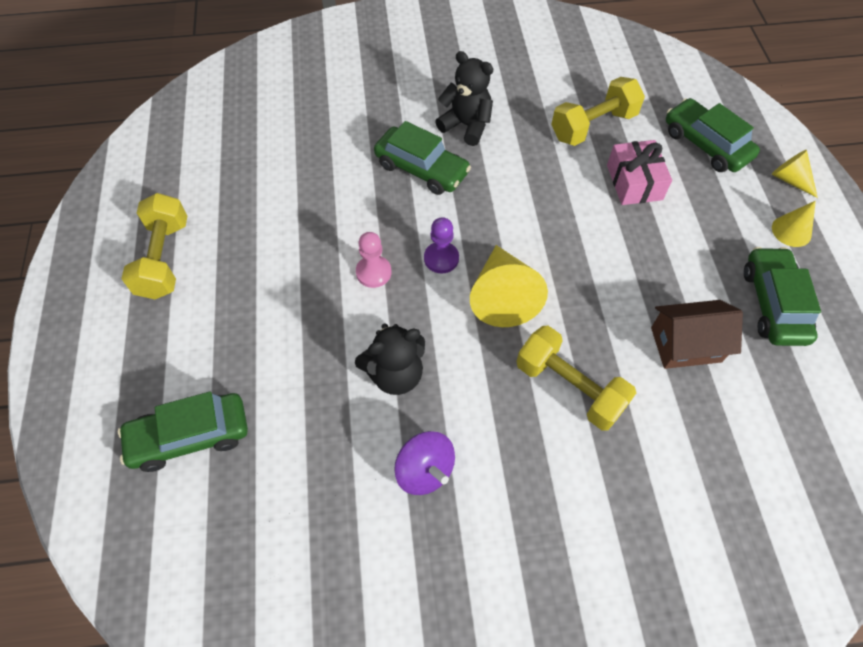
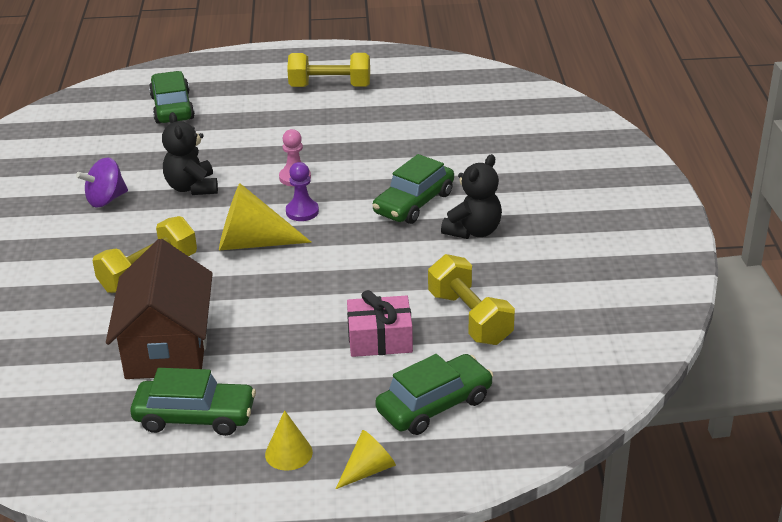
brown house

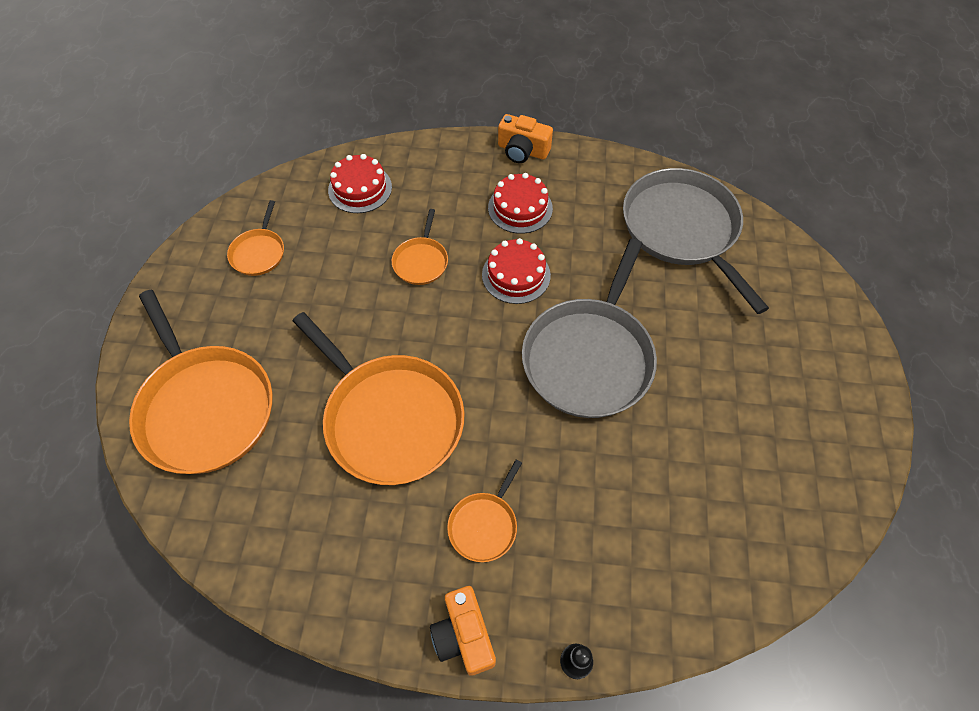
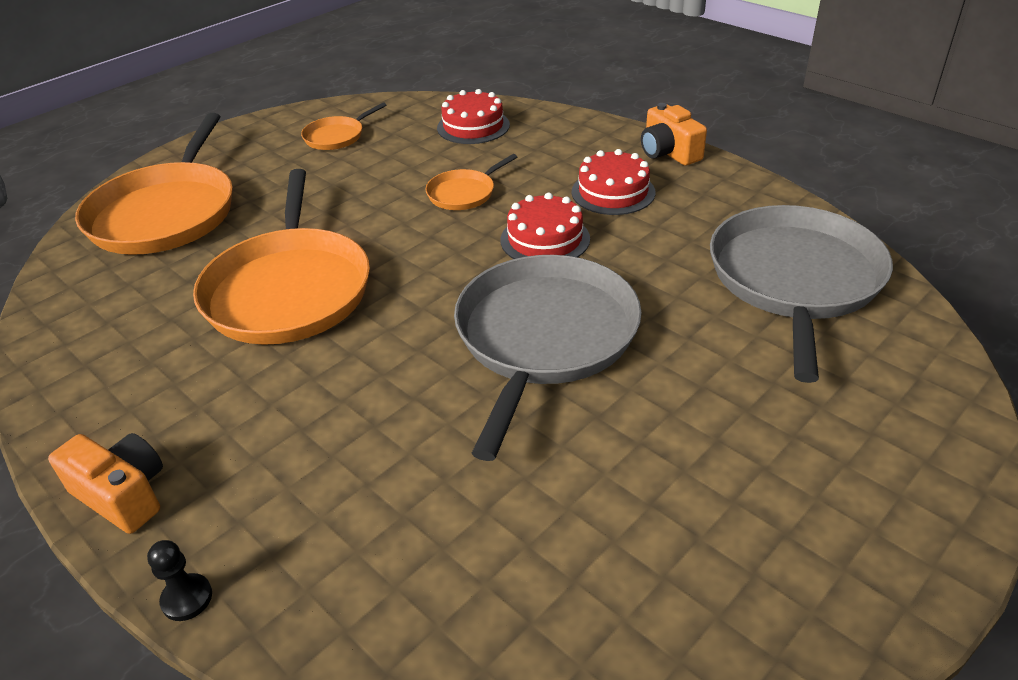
orange camera (1st from left); grey pan (1st from left); orange pan (5th from left in the first image)

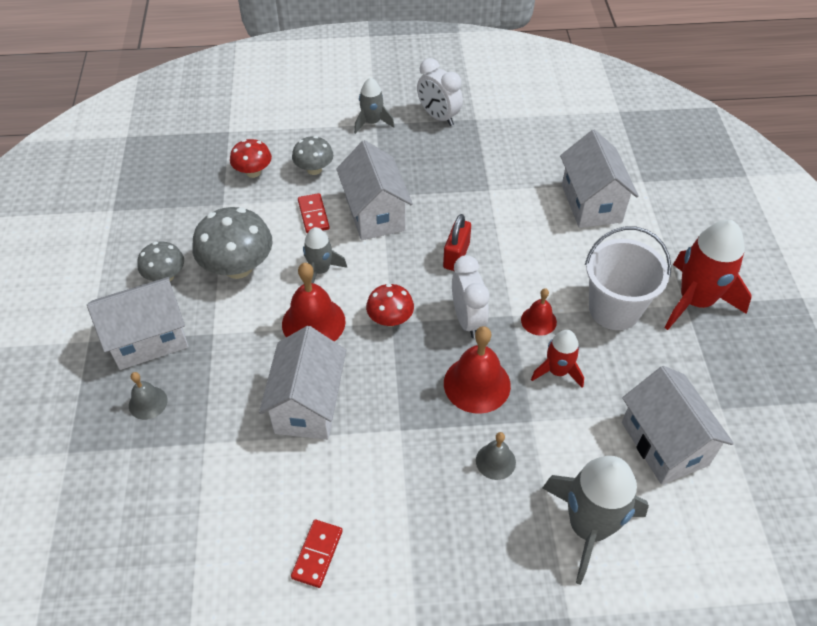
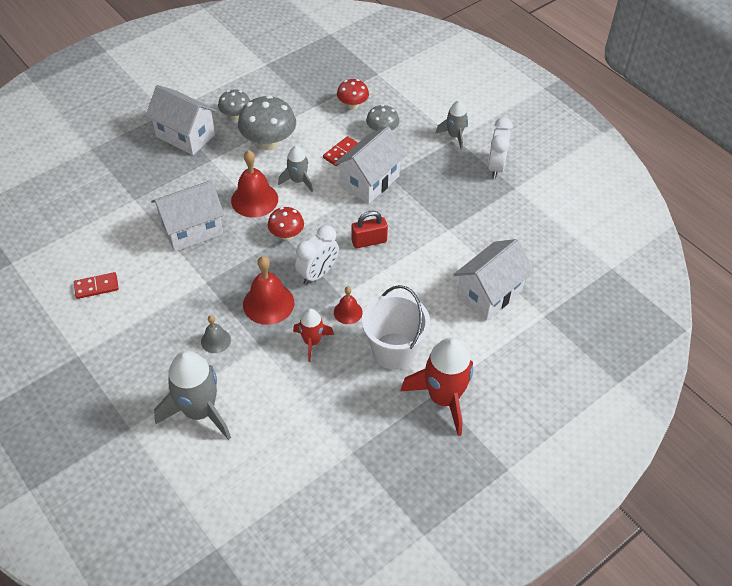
grey bell (1st from left in the first image); white house (5th from left in the first image)

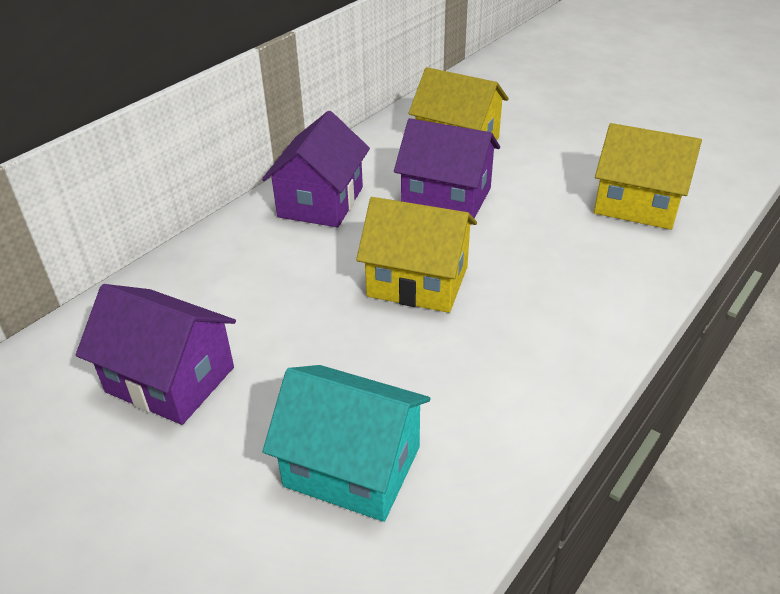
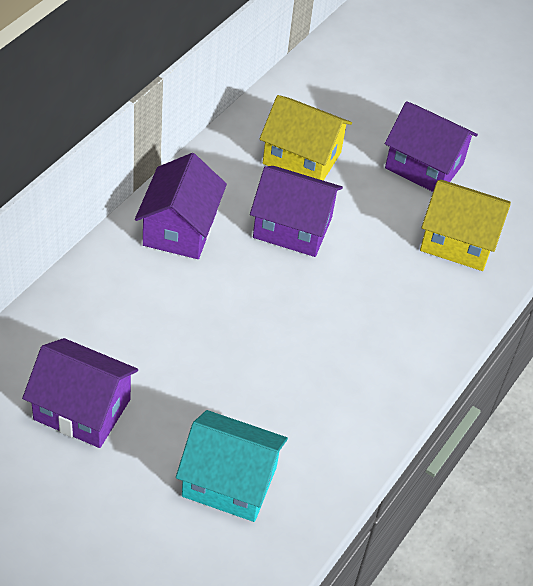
purple house (4th from left); yellow house (1st from left in the first image)

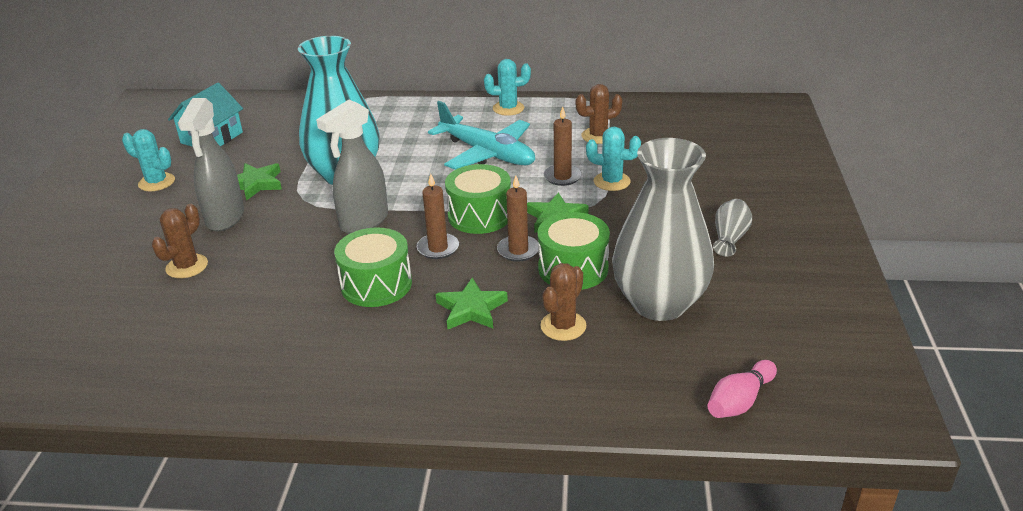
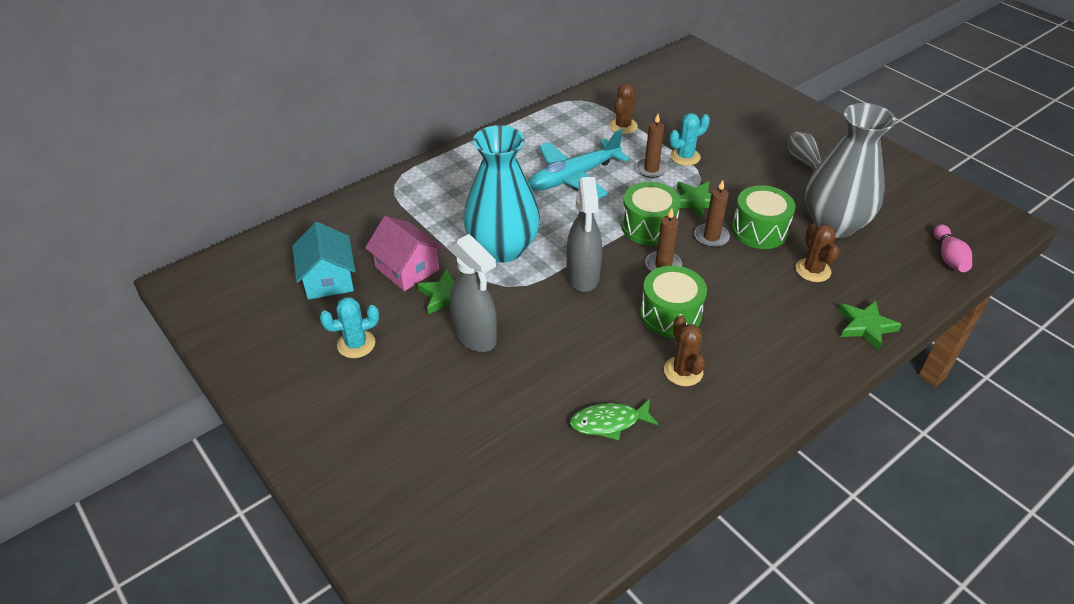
pink house; turquoise plane; green fish; brown cactus (2nd from left); green star (3rd from left); turquoise cactus (2nd from left in the first image)

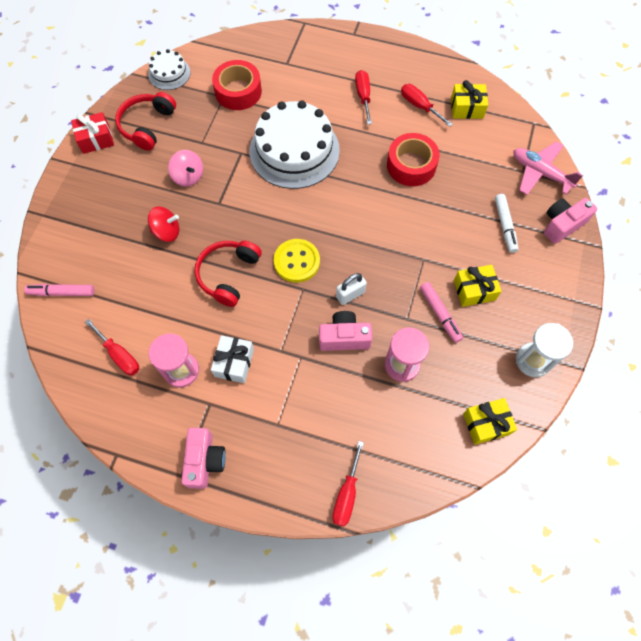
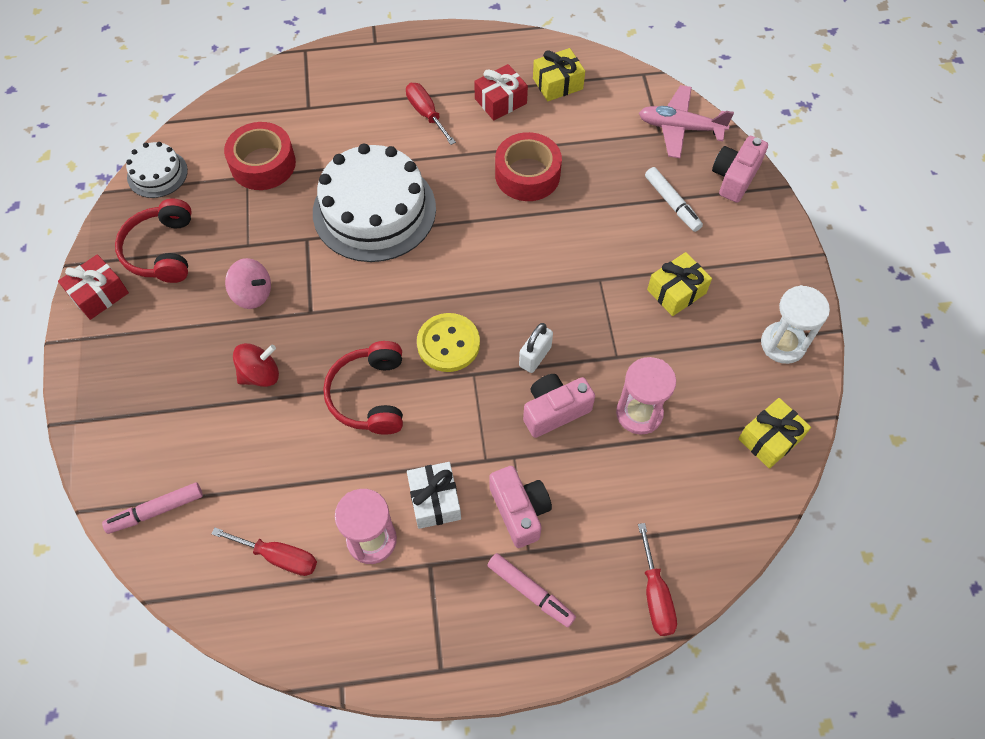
red gift (2nd from left); pink marker (2nd from left); pink camera (1st from left)

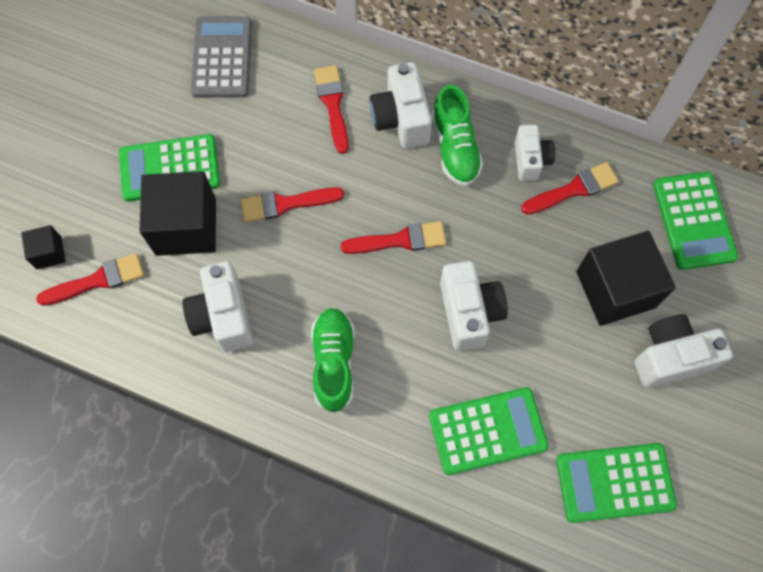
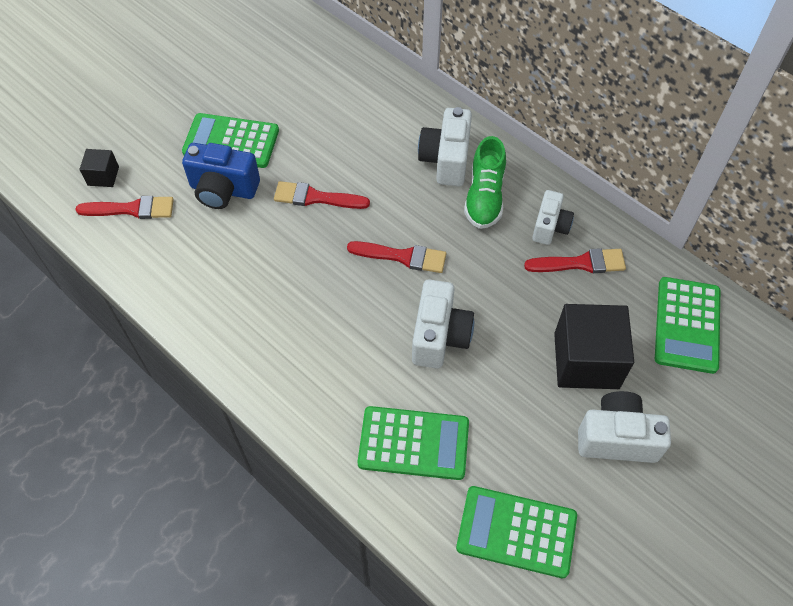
blue camera; white camera (1st from left in the first image); grey calculator; green shoe (1st from left in the first image); red brush (3rd from left in the first image)

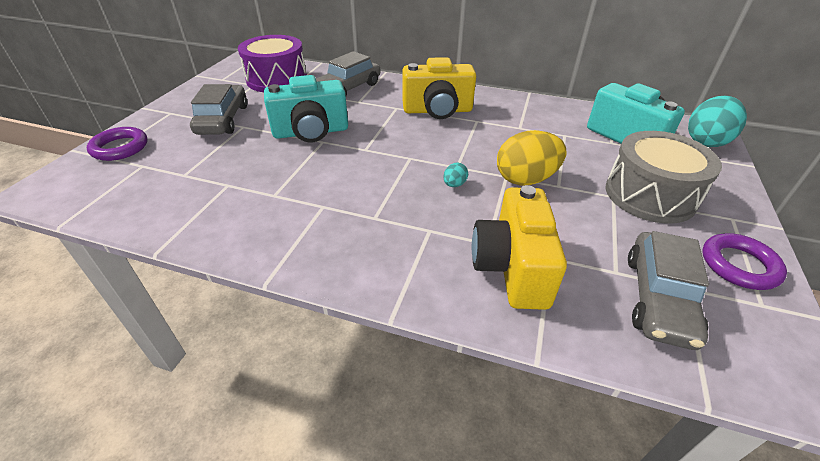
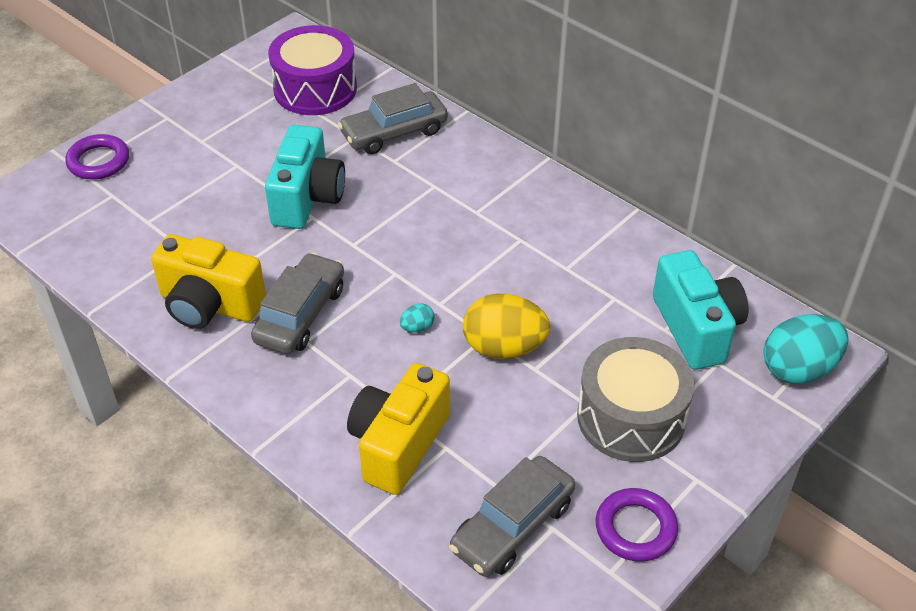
yellow camera (1st from left); grey car (1st from left); turquoise camera (1st from left)

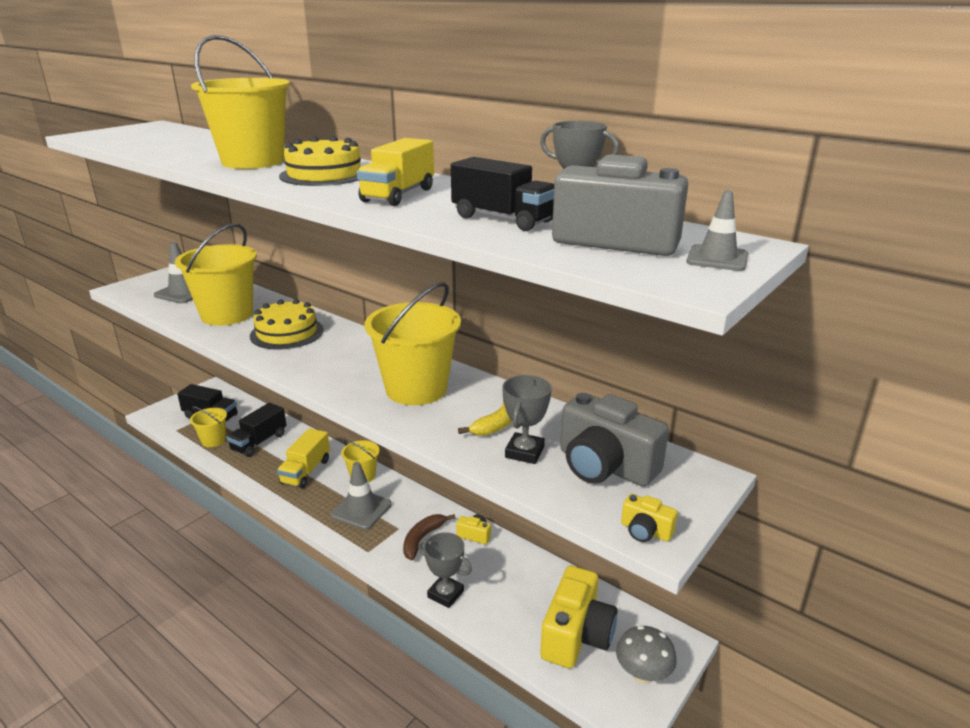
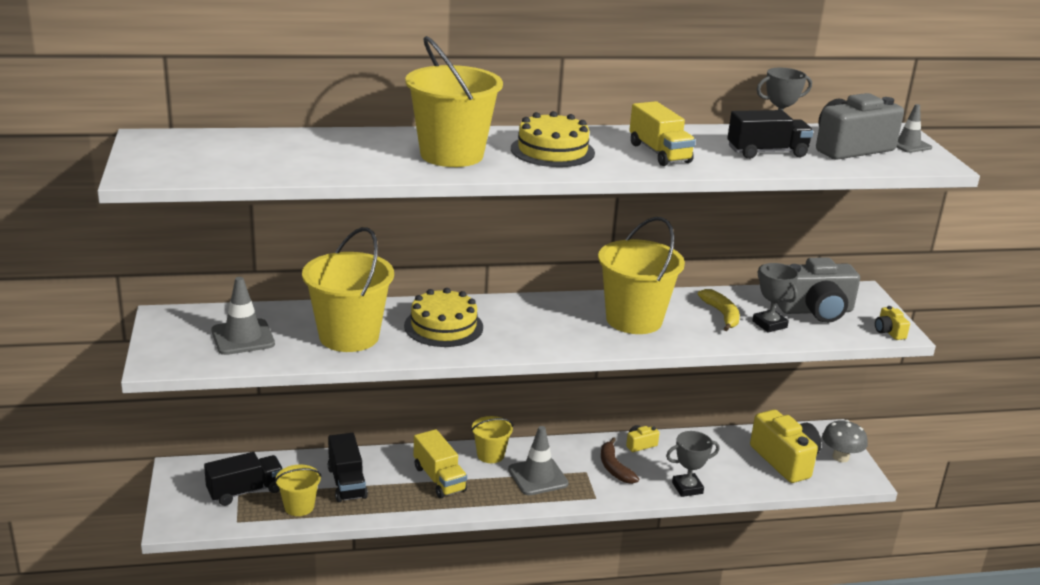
yellow camera (3rd from left)

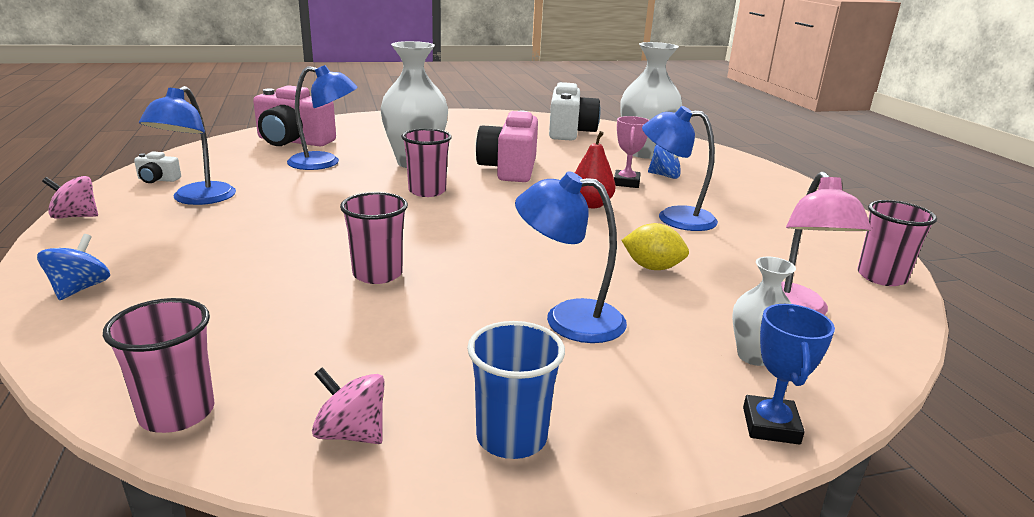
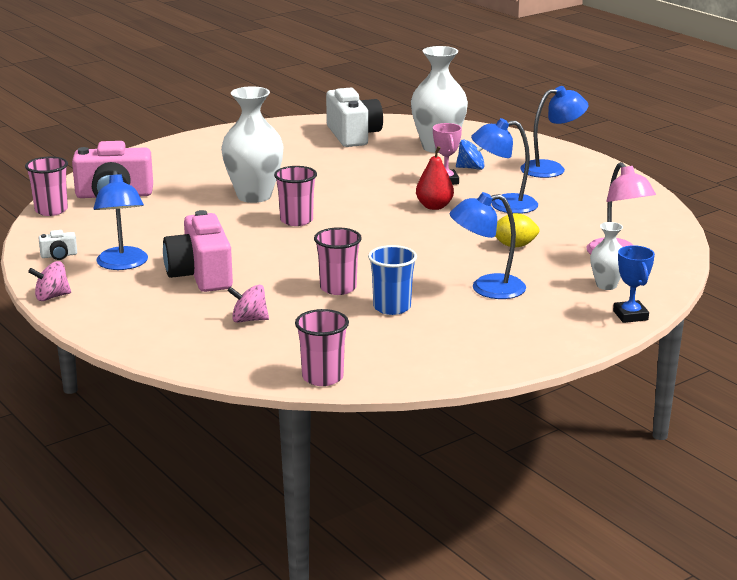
pink cup (1st from left); pink camera (2nd from left); pink spinning top (2nd from left); blue cup; blue lamp (4th from left); blue spinning top (1st from left in the first image)

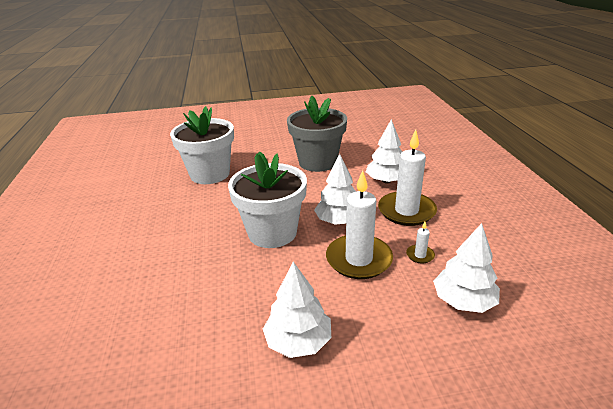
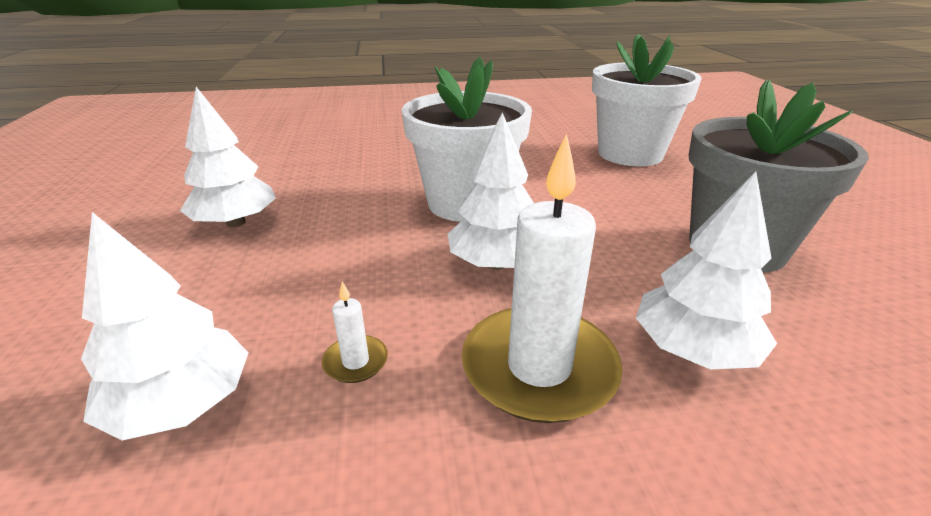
white candle (1st from left in the first image)

